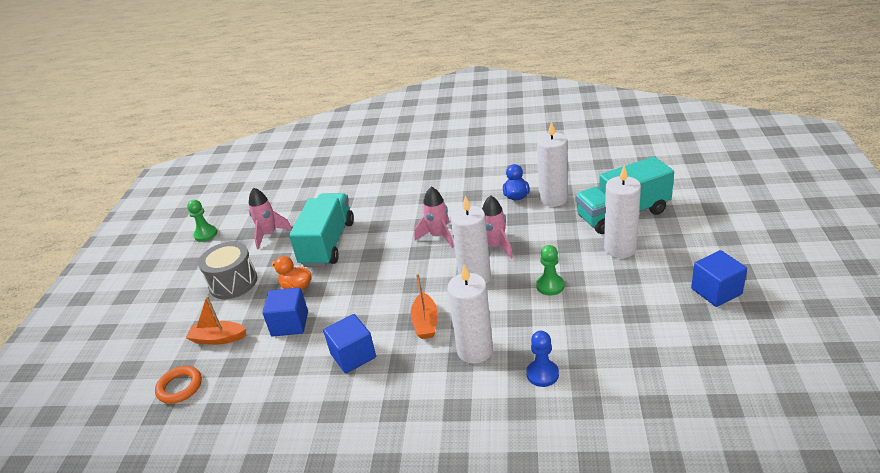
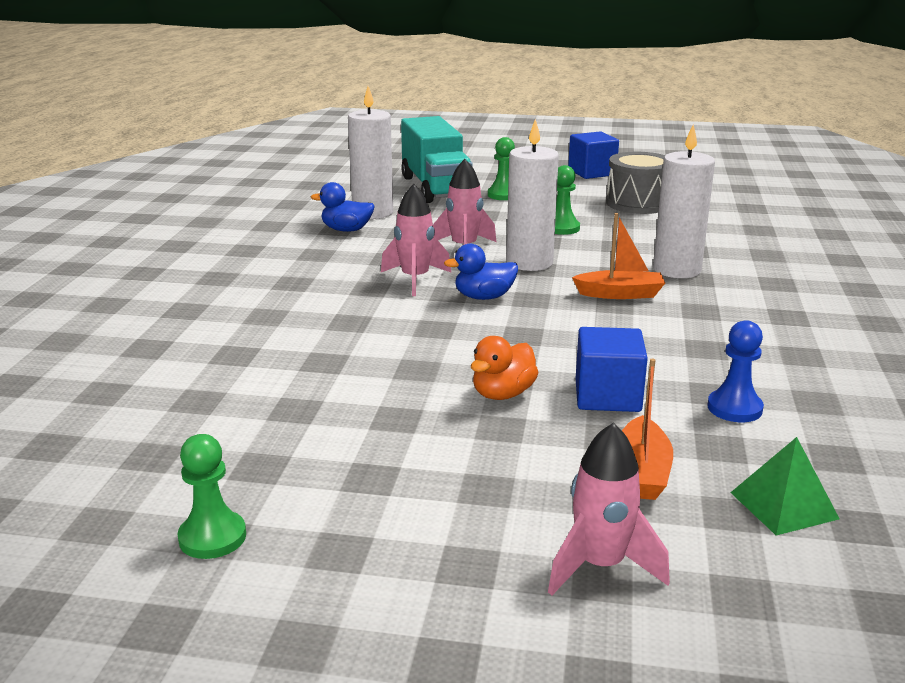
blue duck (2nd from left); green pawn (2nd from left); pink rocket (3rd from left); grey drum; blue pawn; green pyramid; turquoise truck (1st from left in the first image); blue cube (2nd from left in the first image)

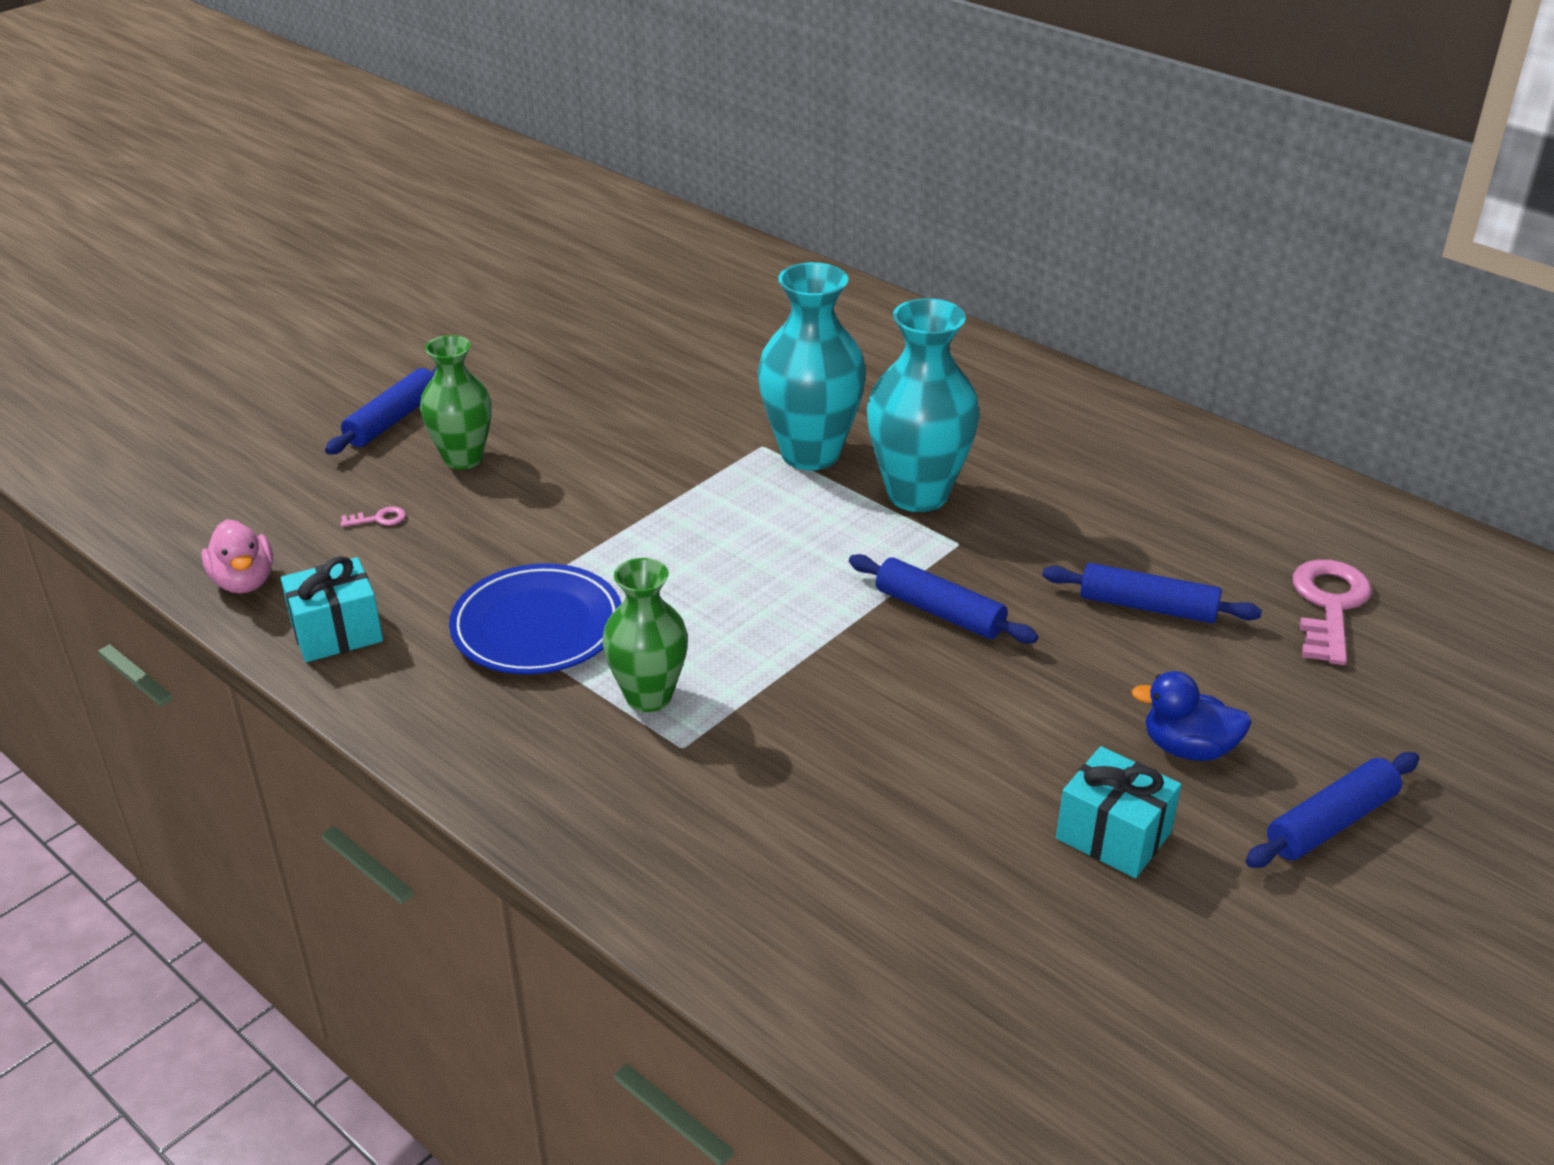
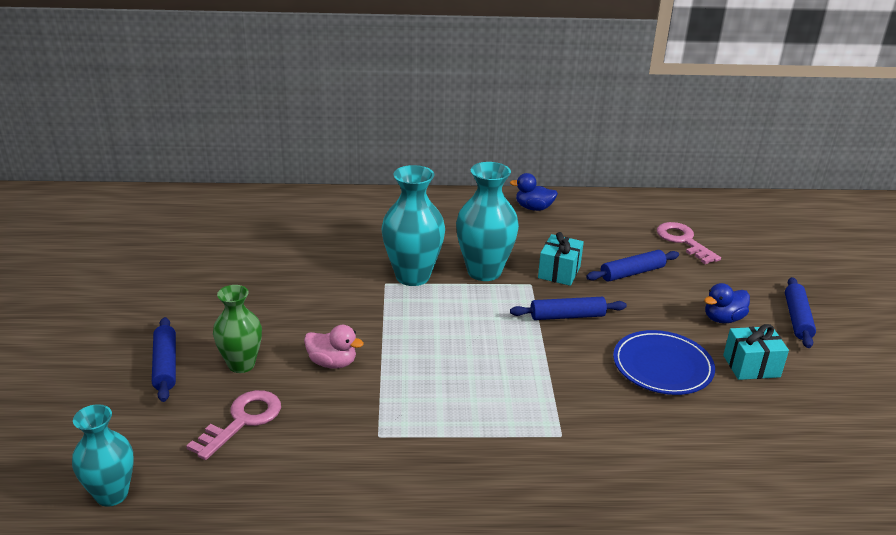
turquoise vase (1st from left); pink key (1st from left); pink duck; blue duck (1st from left); turquoise gift (1st from left); blue plate; green vase (2nd from left in the first image)

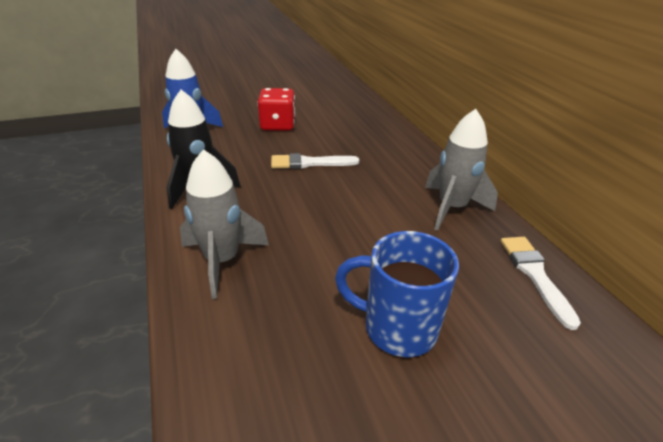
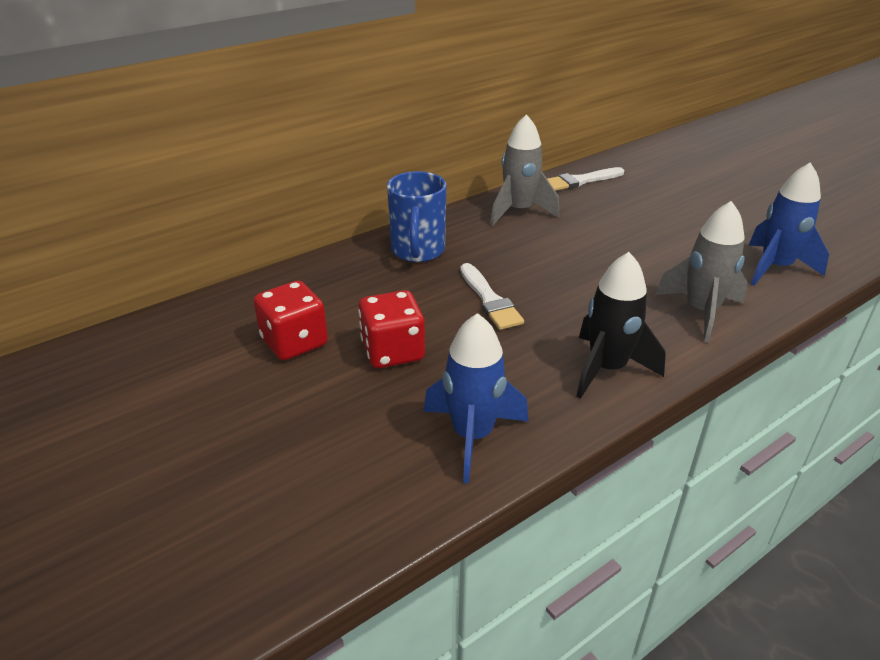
red dice (1st from left); blue mug; blue rocket (2nd from left)

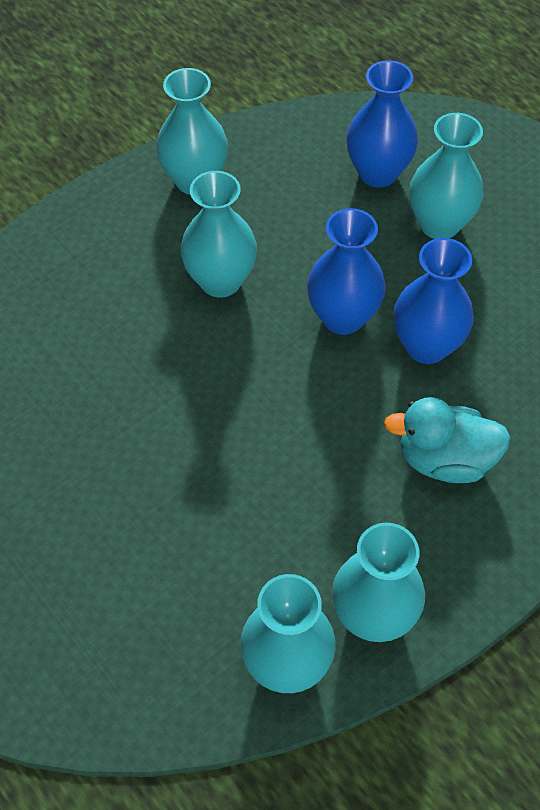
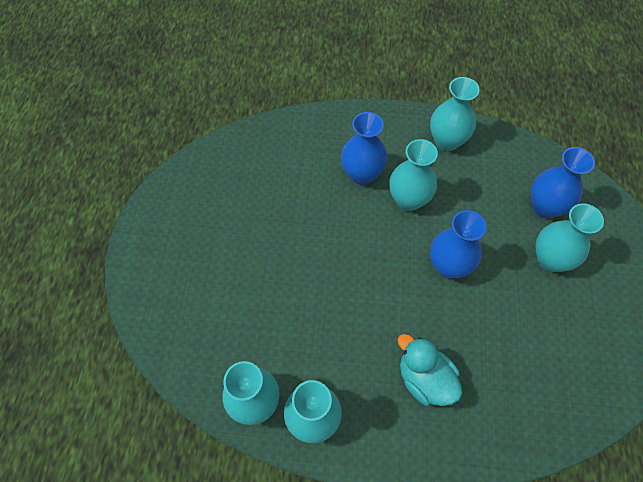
blue vase (1st from left)

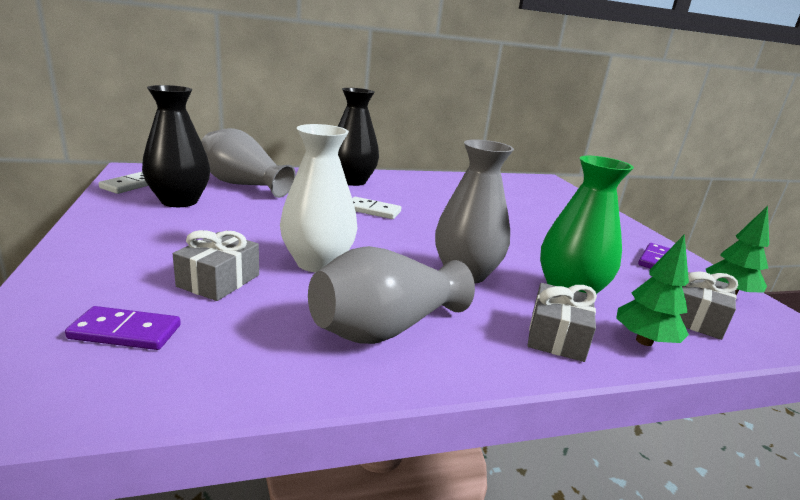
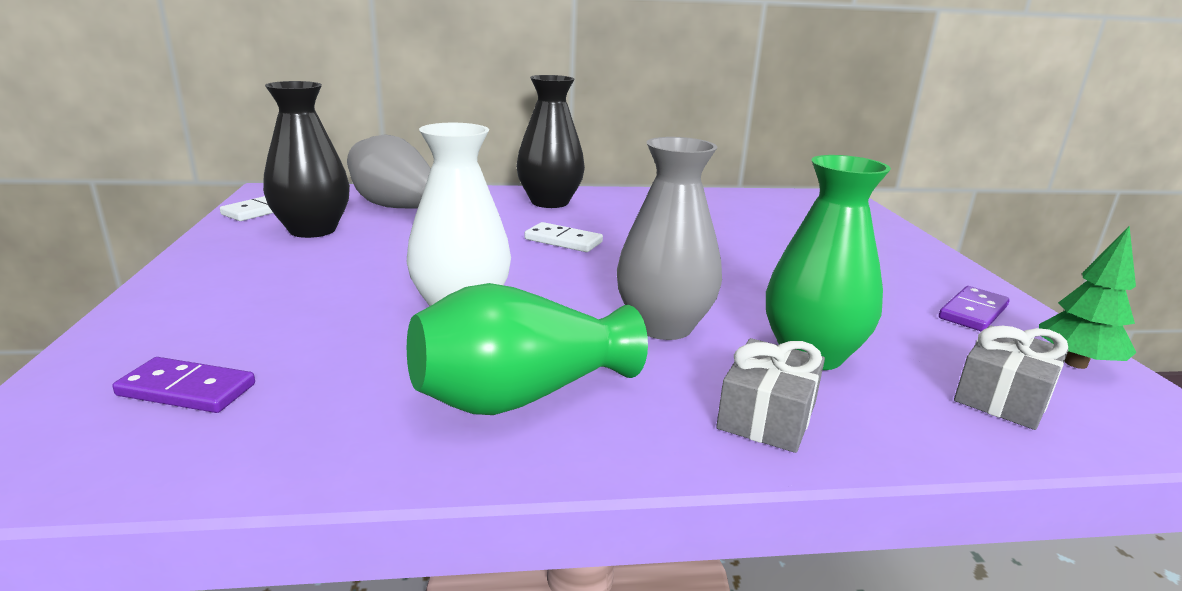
green vase (1st from left); grey gift (1st from left in the first image); green tree (1st from left in the first image)

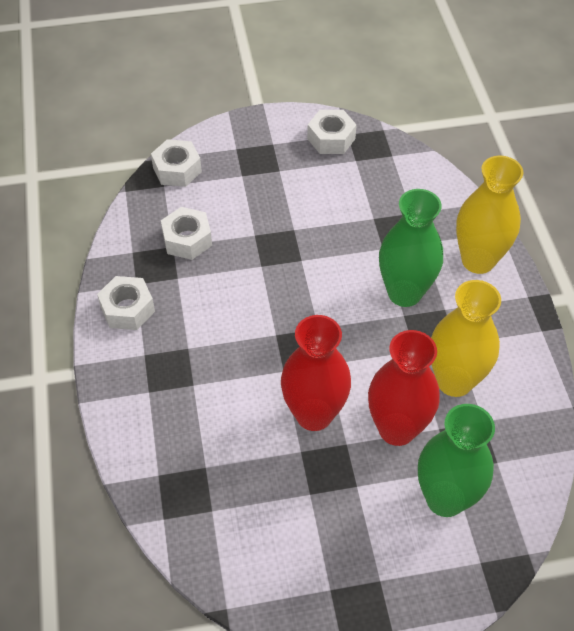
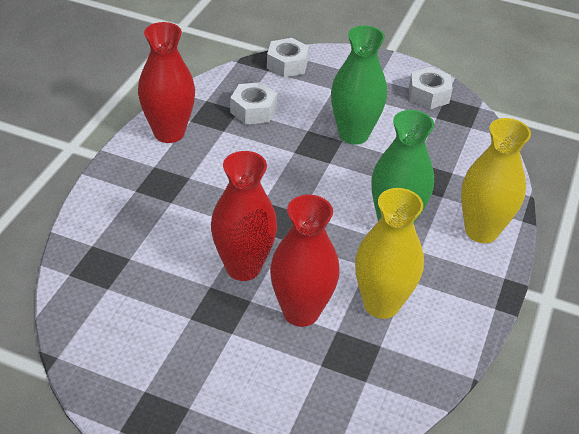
red vase (1st from left); green vase (1st from left)

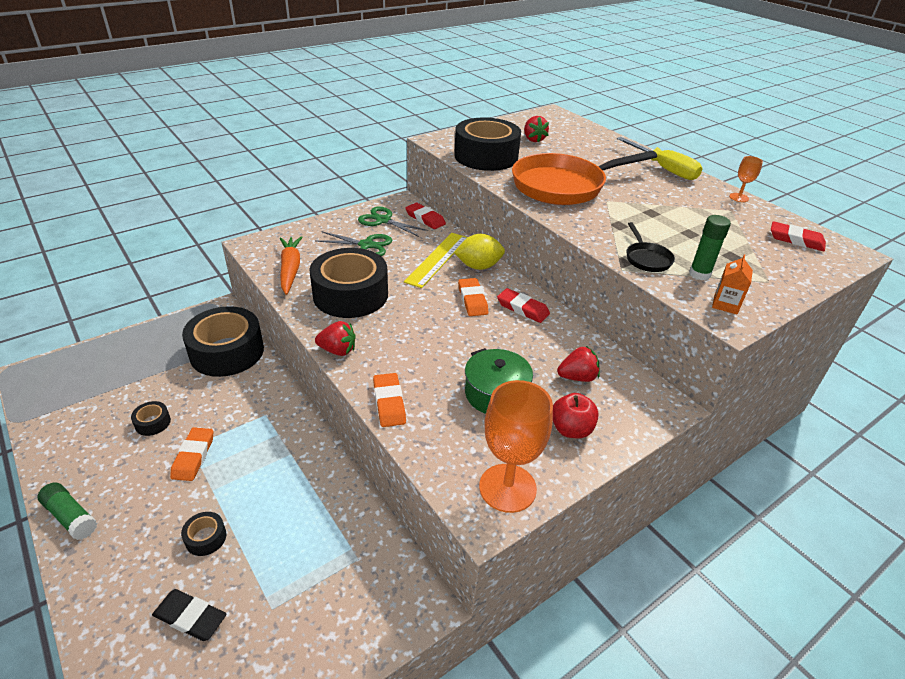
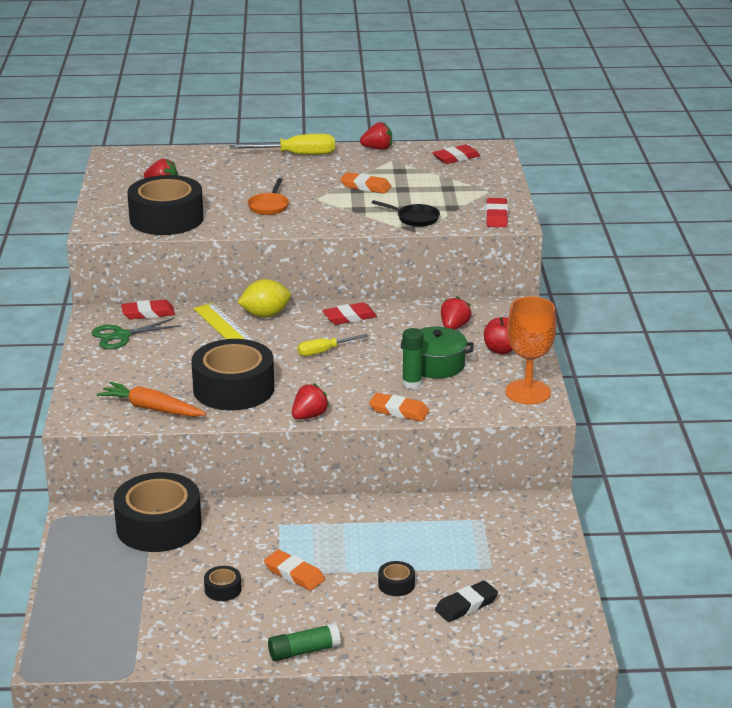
yellow lemon; orange pan; yellow screwdriver (2nd from left); orange eraser (2nd from left); red strawberry (3rd from left); green glue stick (2nd from left); red eraser (4th from left); green scissors (1st from left in the first image)

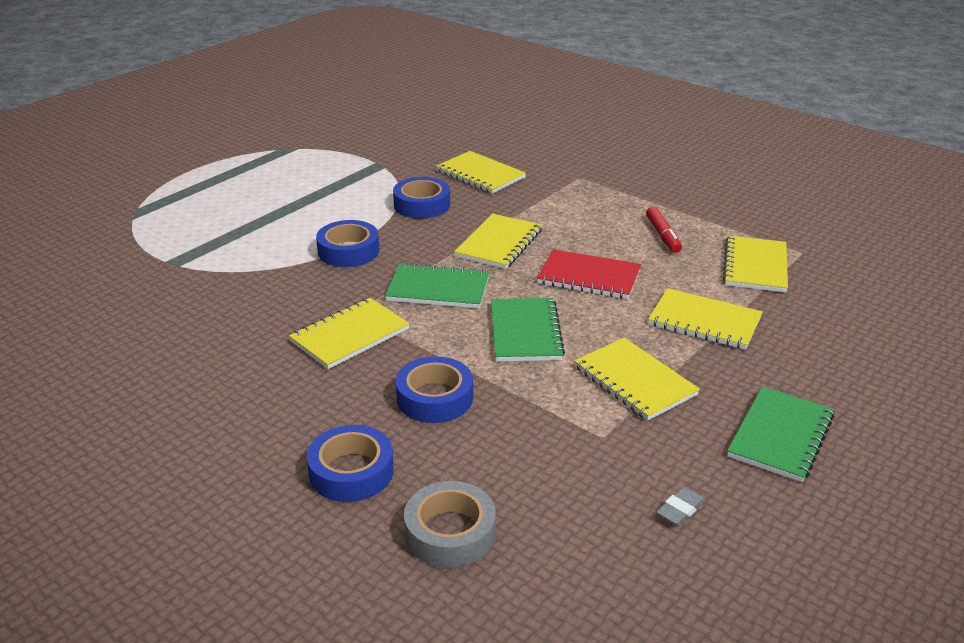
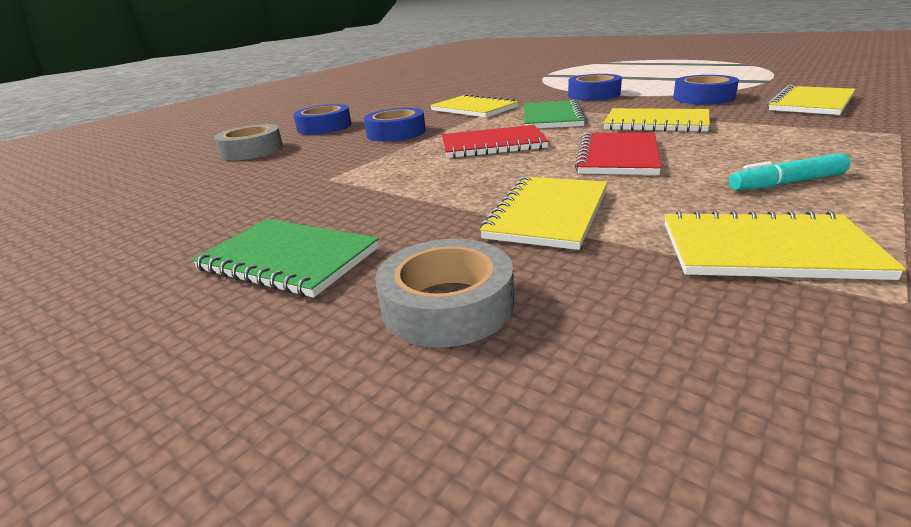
grey tape (2nd from left); red notebook (1st from left); turquoise marker; yellow notebook (4th from left in the first image); grey eraser

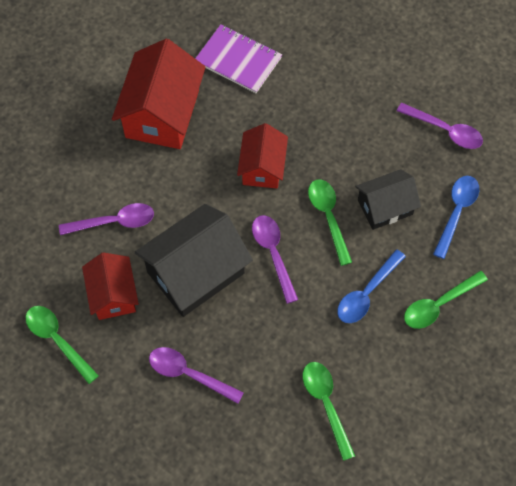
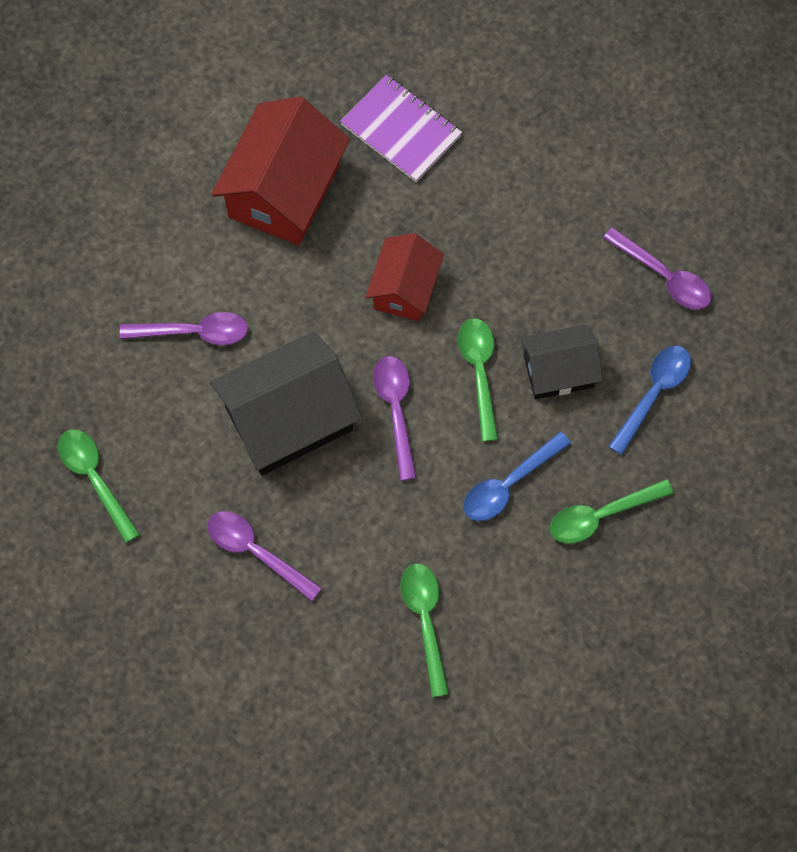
red house (1st from left in the first image)

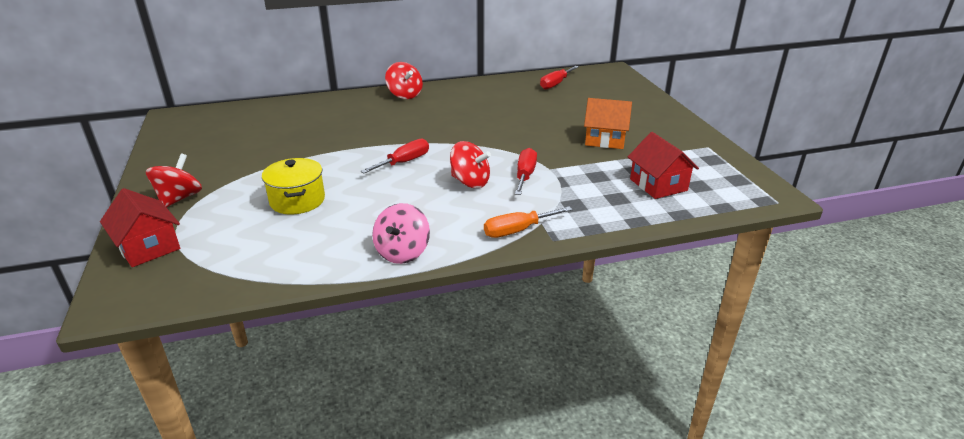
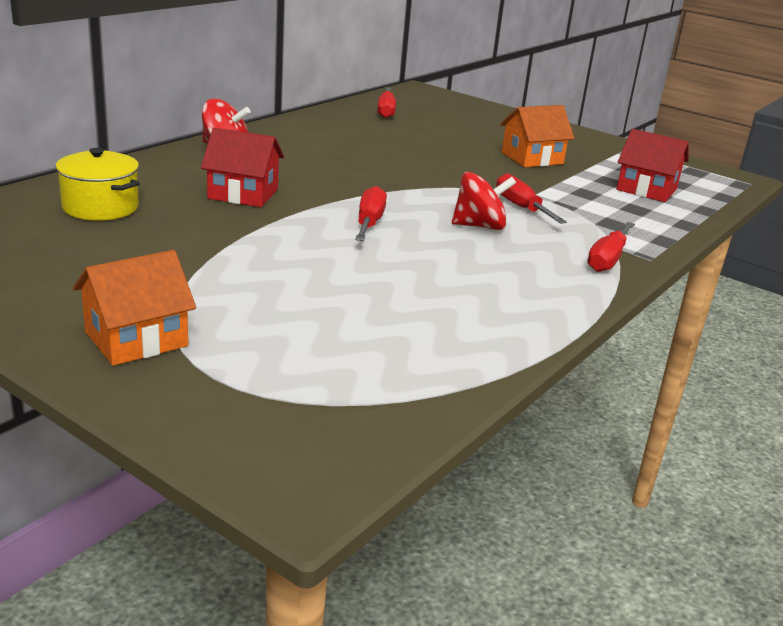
yellow pot; orange house (1st from left); red house (1st from left); red screwdriver (4th from left); pink spinning top

